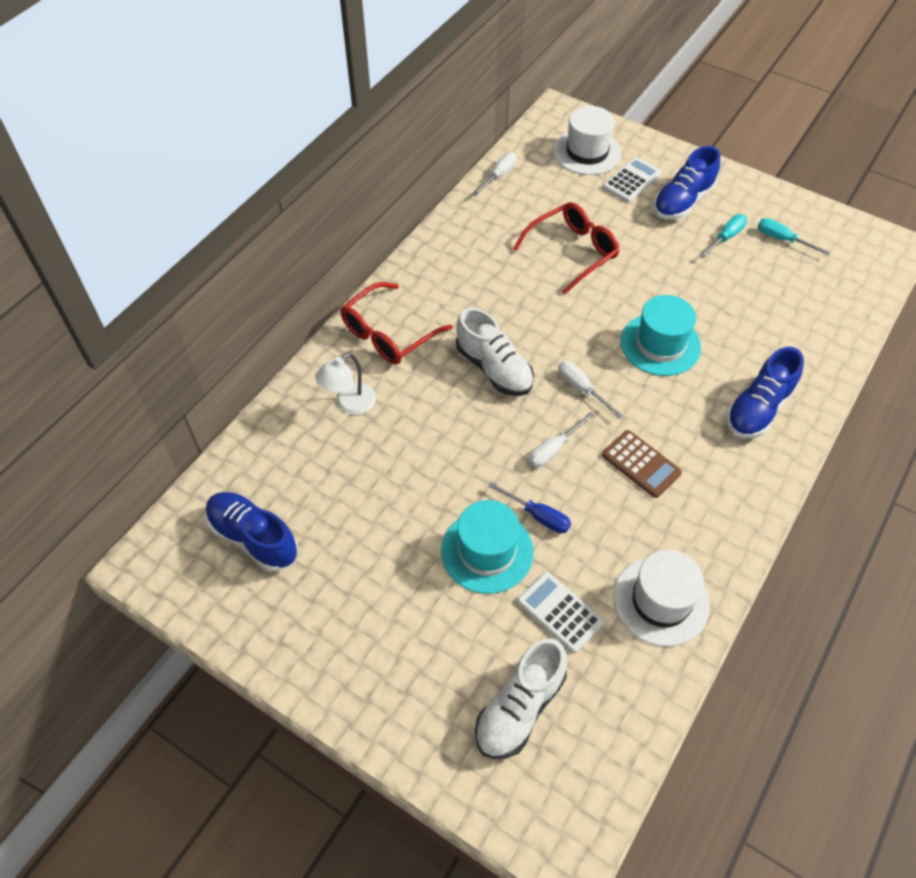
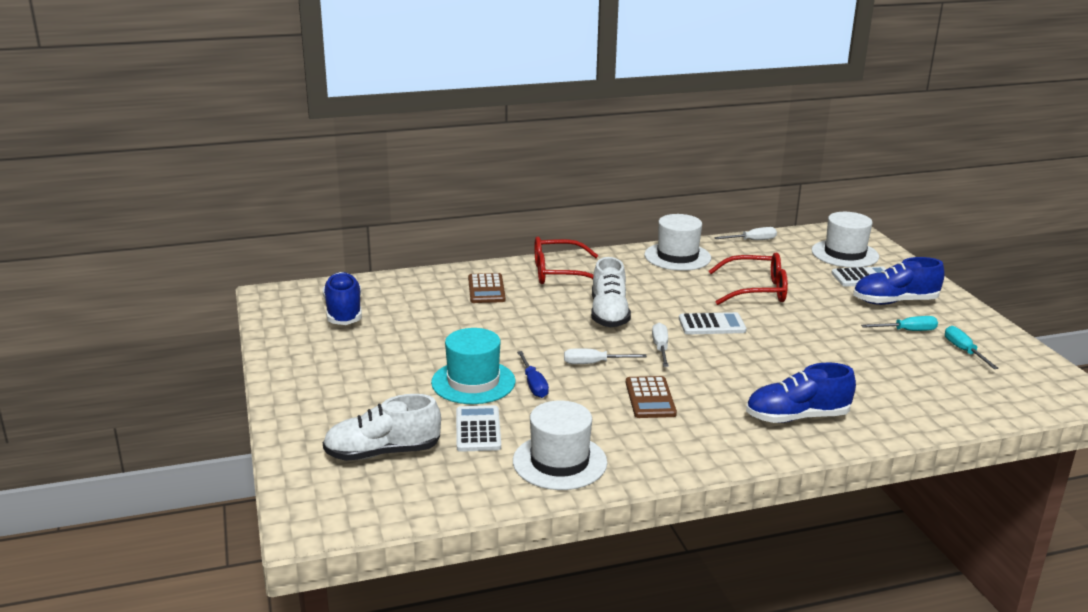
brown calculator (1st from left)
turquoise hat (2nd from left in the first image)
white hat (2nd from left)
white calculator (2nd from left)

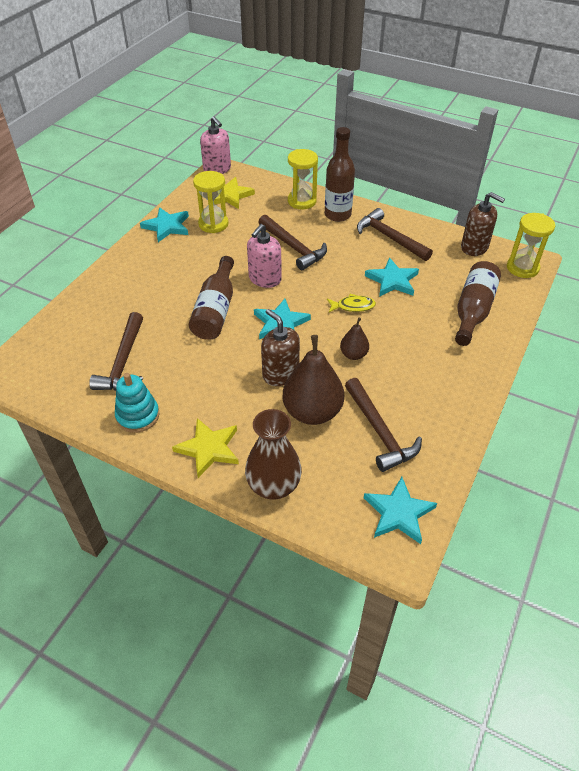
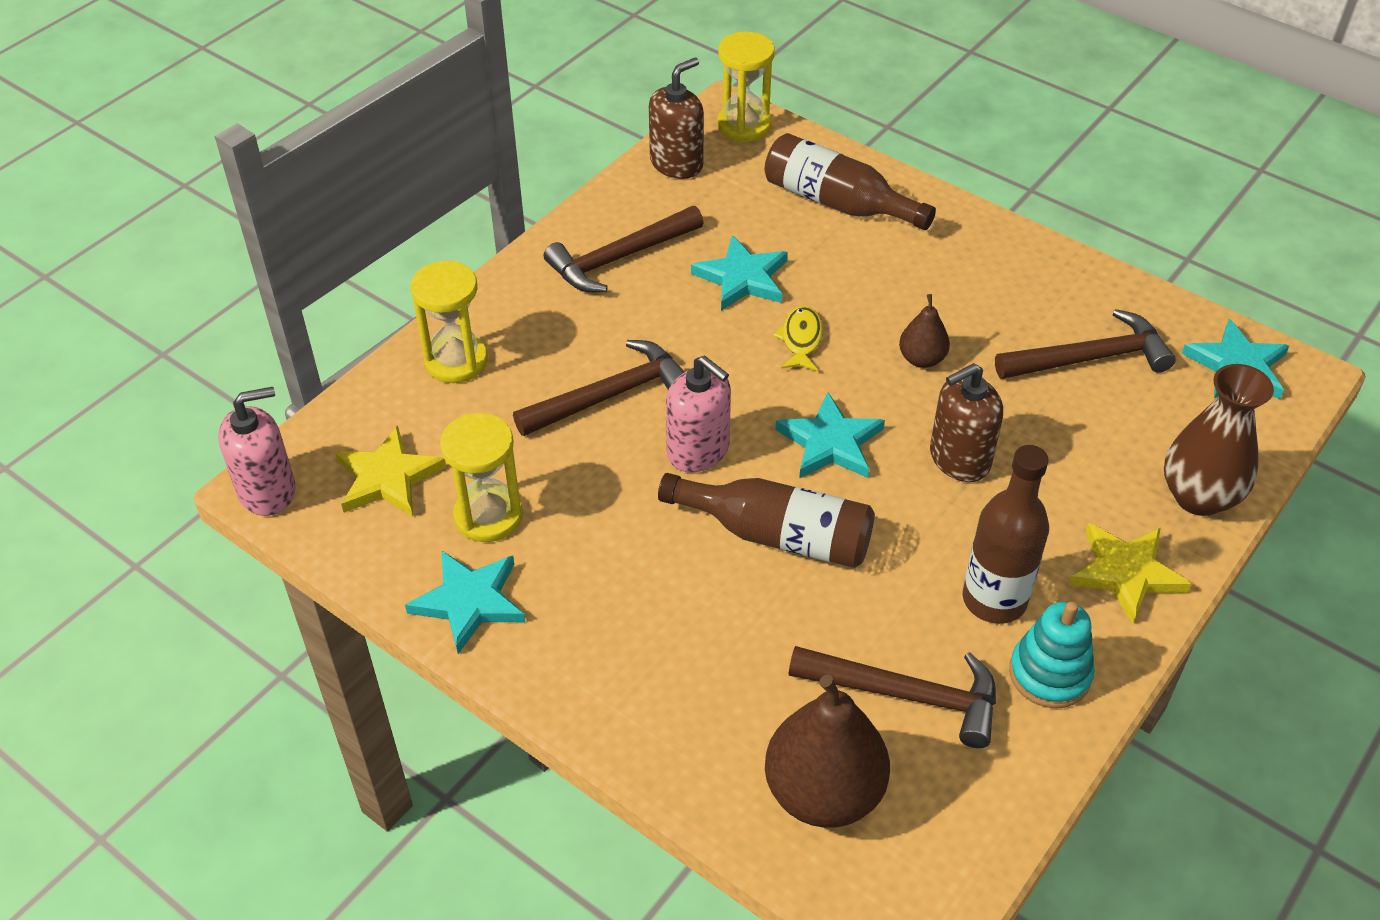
brown pear (1st from left)
brown bottle (3rd from left)

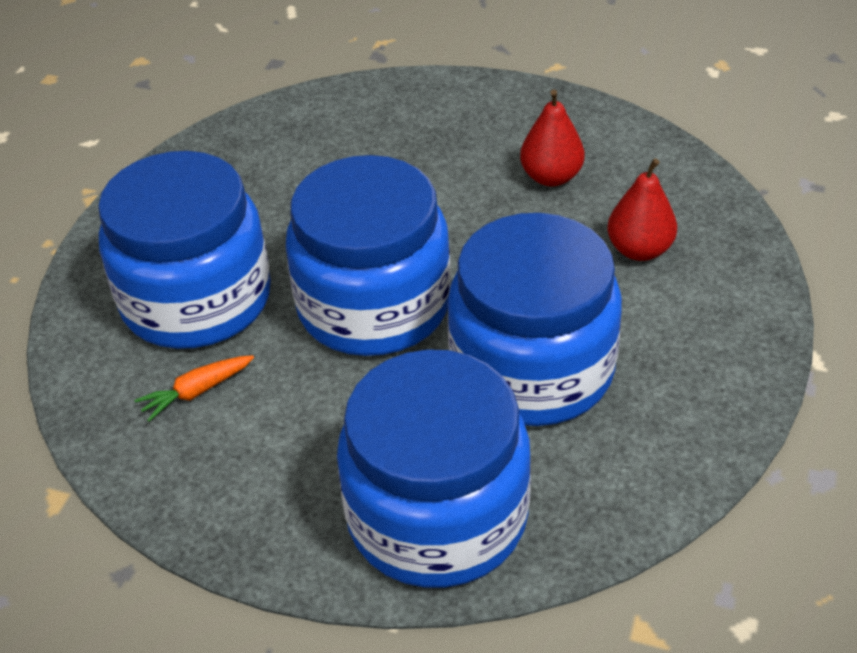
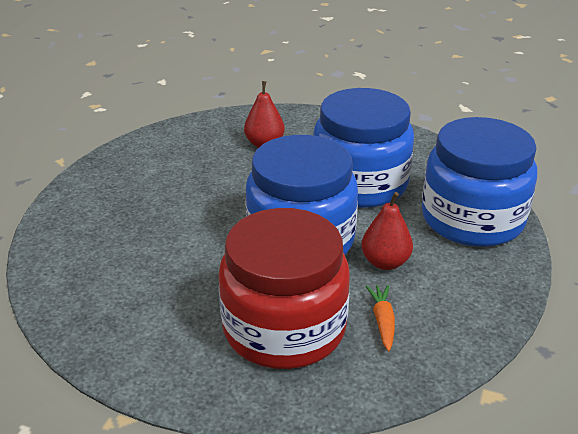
red jar
orange carrot
red pear (2nd from left)

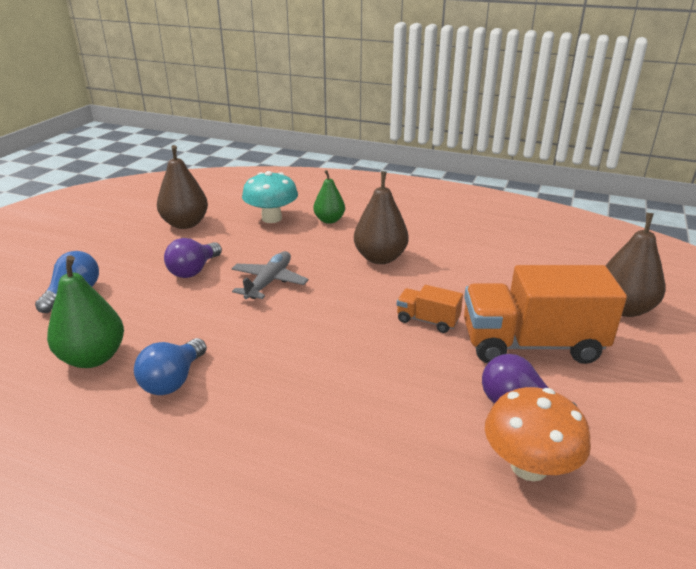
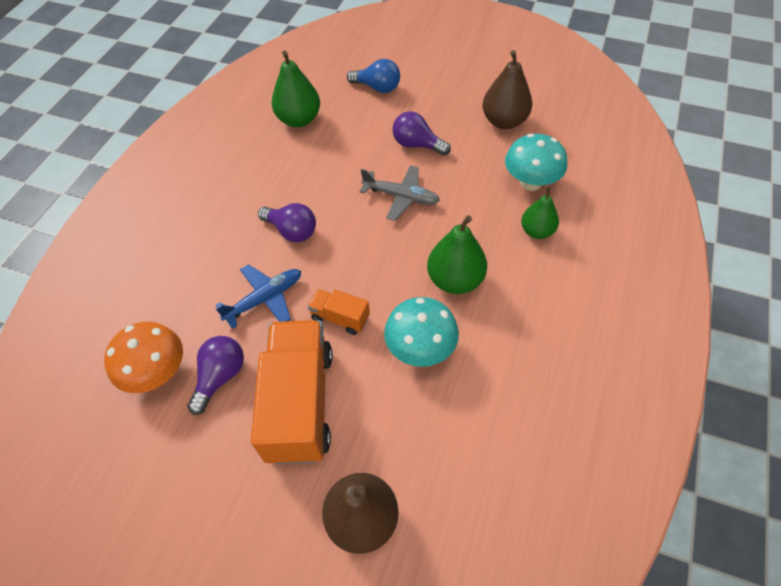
blue light bulb (2nd from left in the first image)
green pear (2nd from left)
orange truck (2nd from left)
blue plane
purple light bulb (2nd from left)
turquoise mushroom (1st from left)

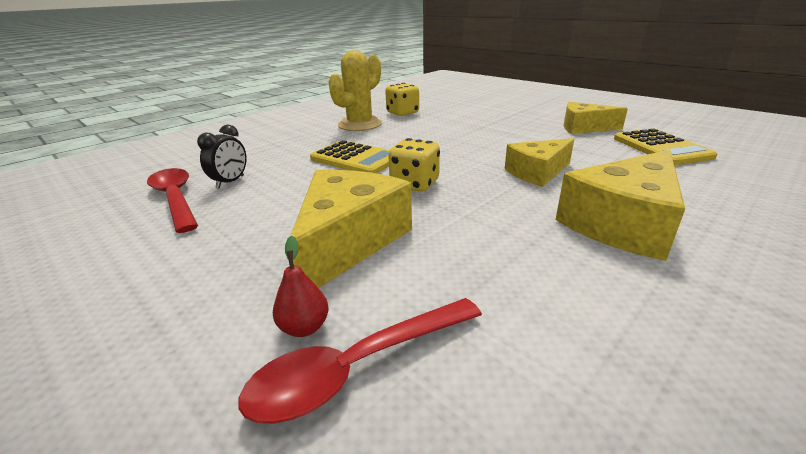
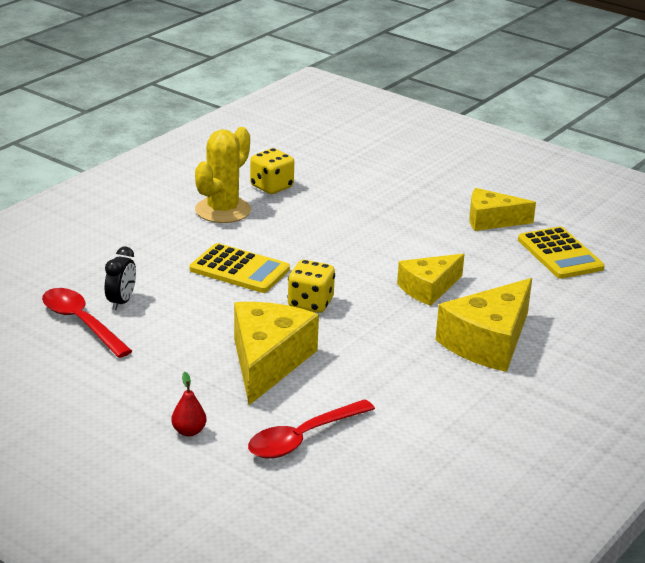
red pear

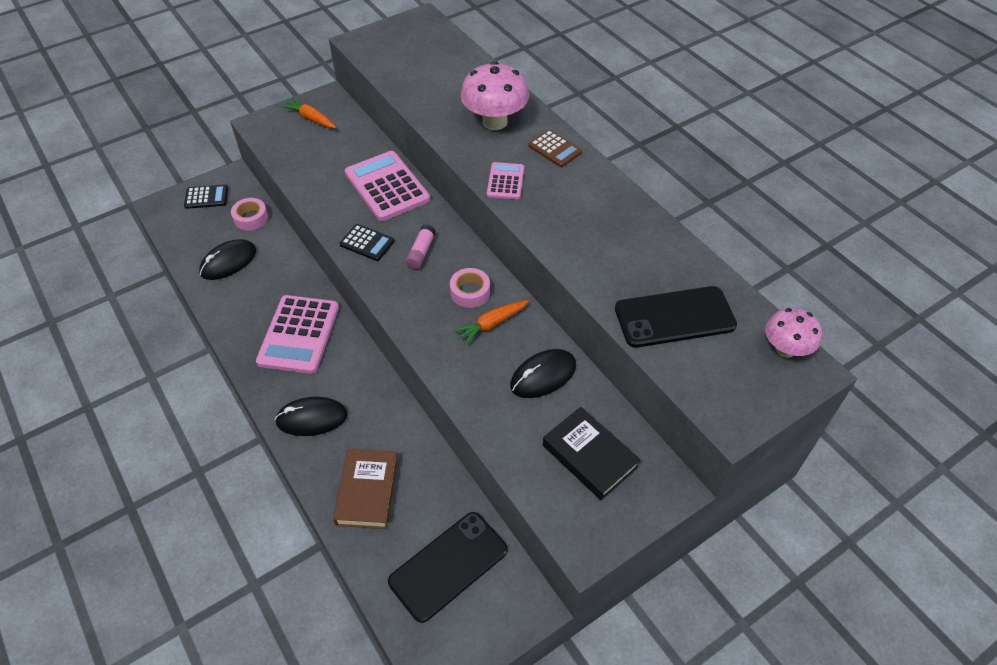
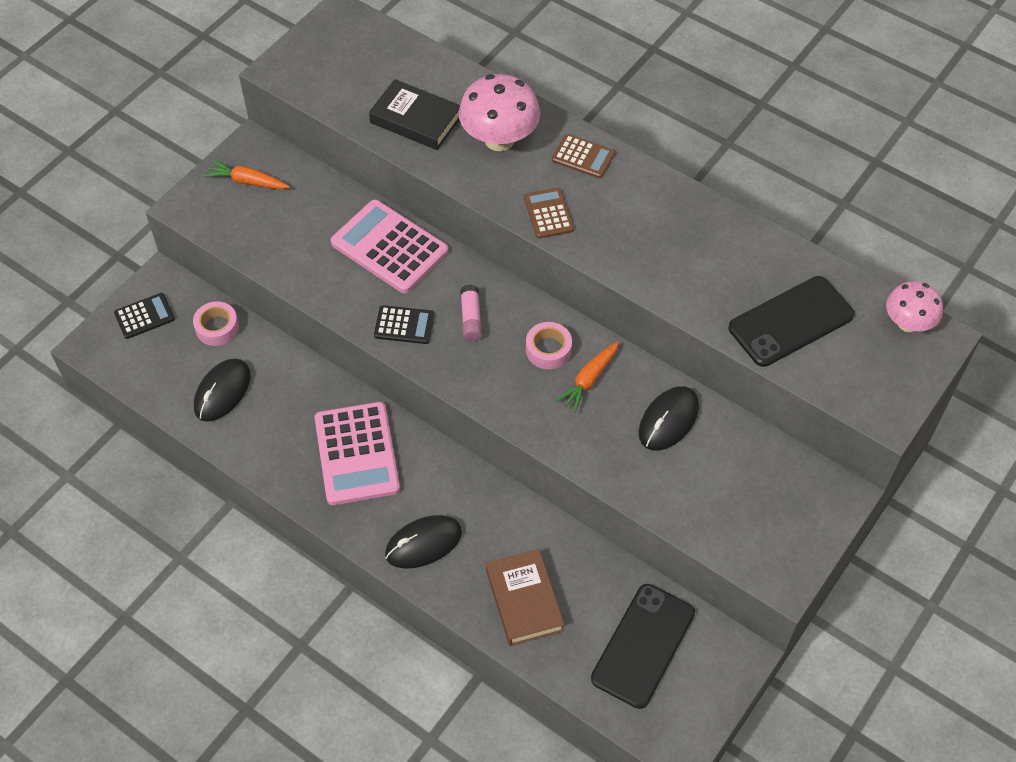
brown calculator (1st from left)
black book

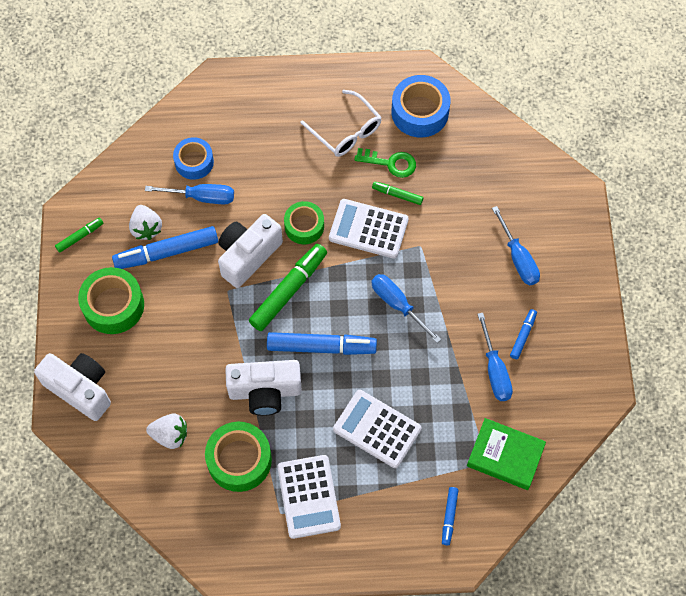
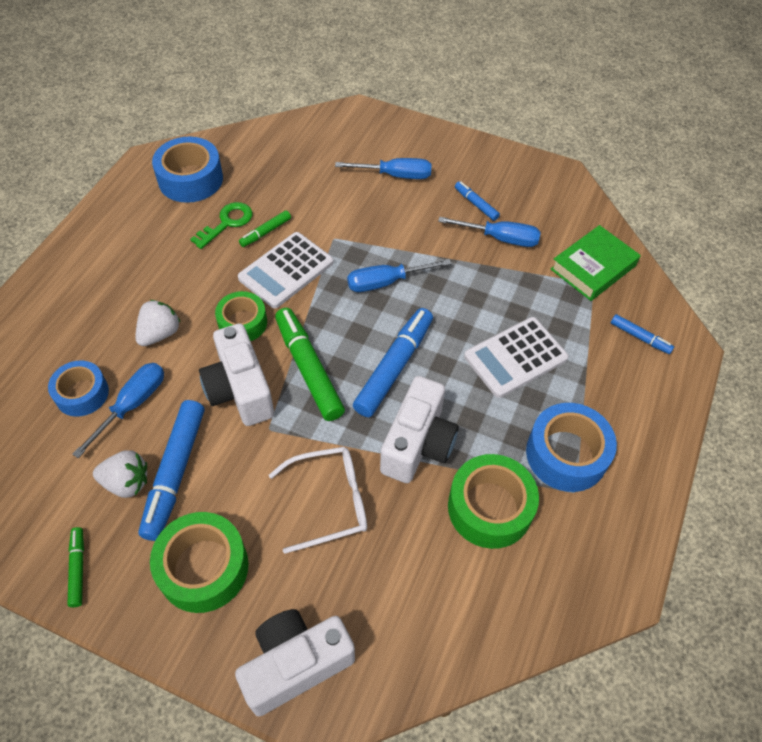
white strawberry (2nd from left)
blue tape (3rd from left)
white glasses

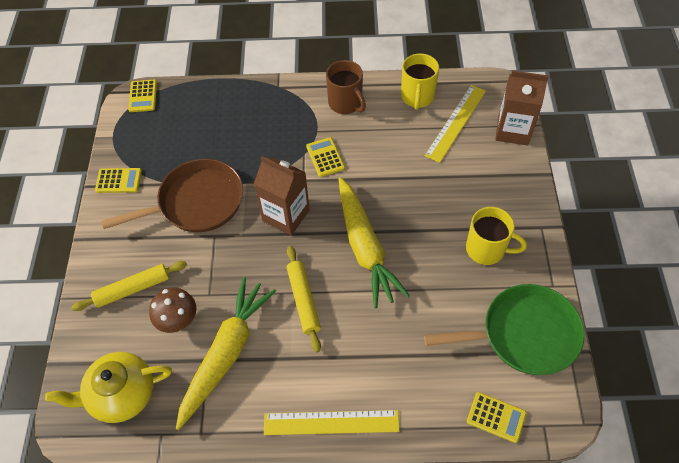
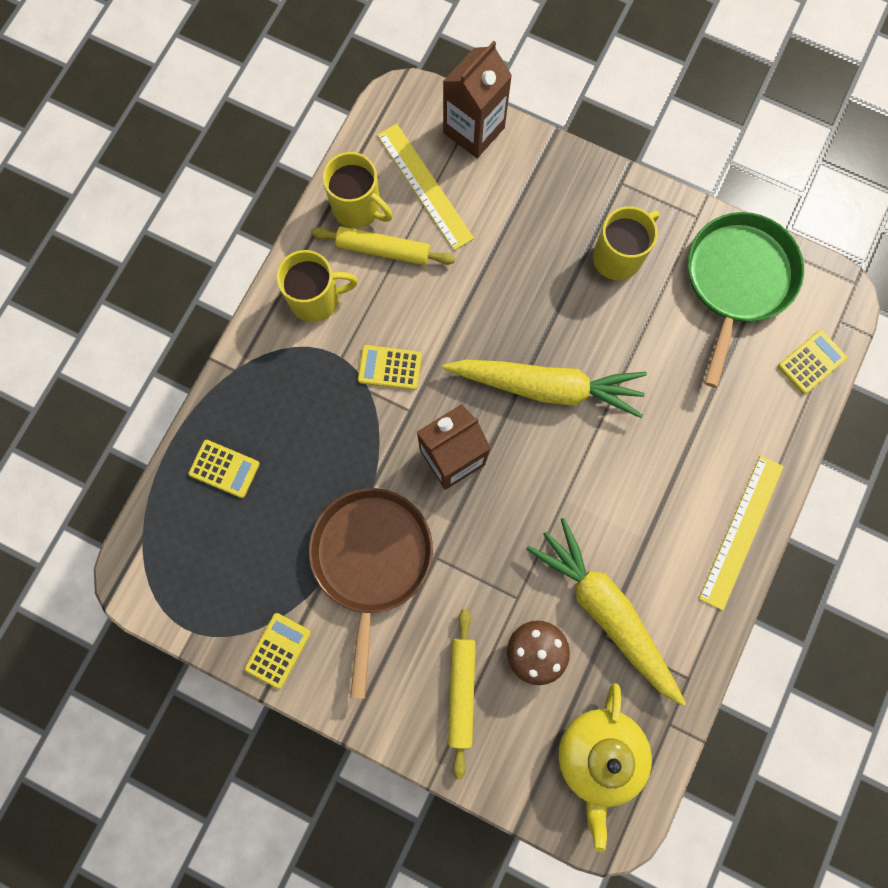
yellow calculator (1st from left)
yellow rolling pin (1st from left)
yellow mug (1st from left)

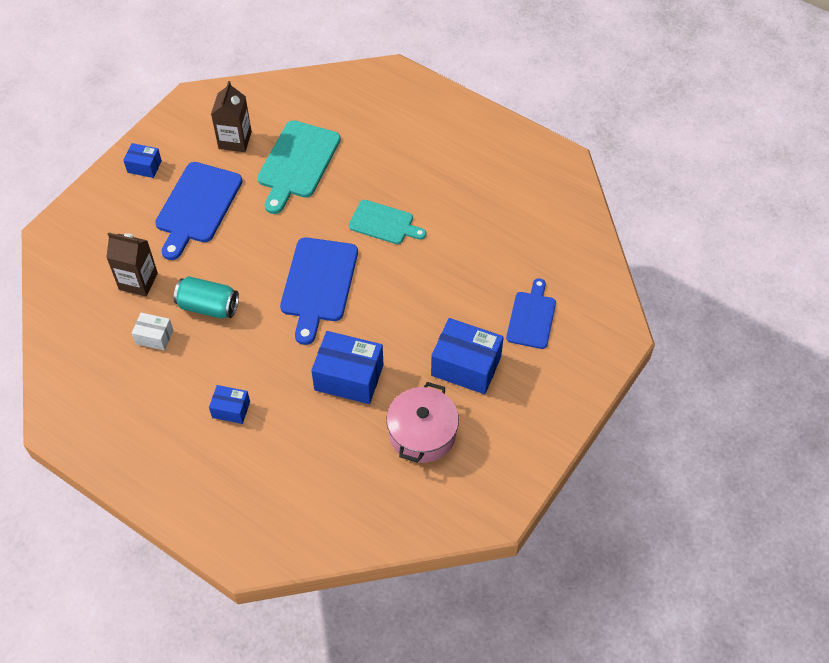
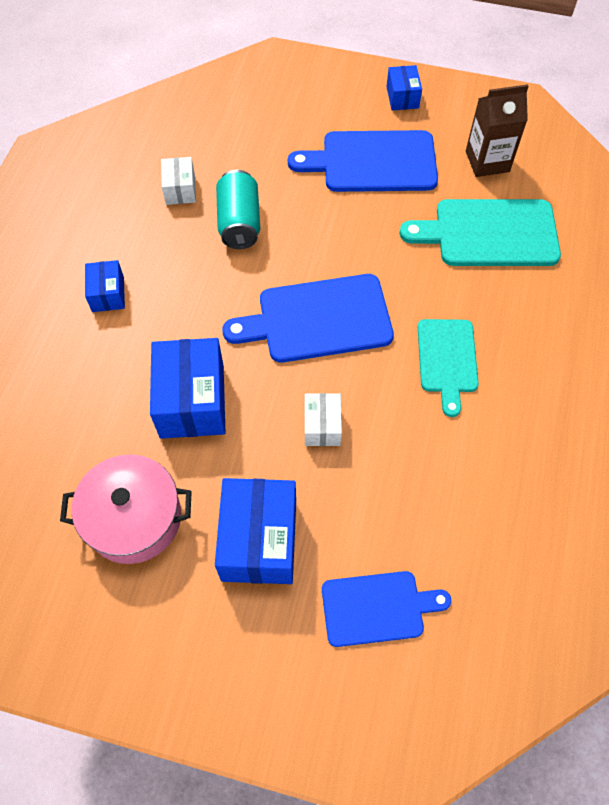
brown carton (1st from left in the first image)
white box (2nd from left)

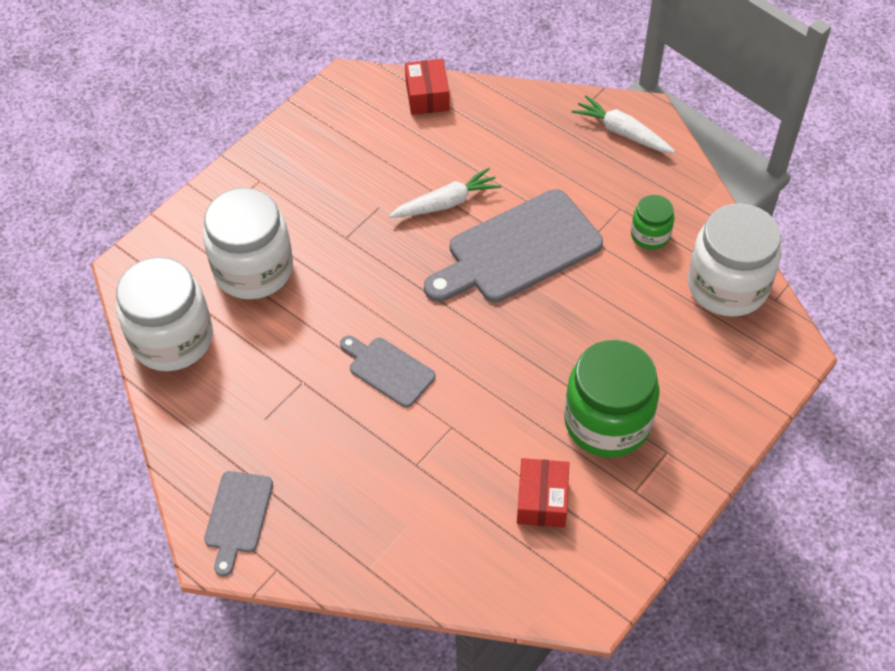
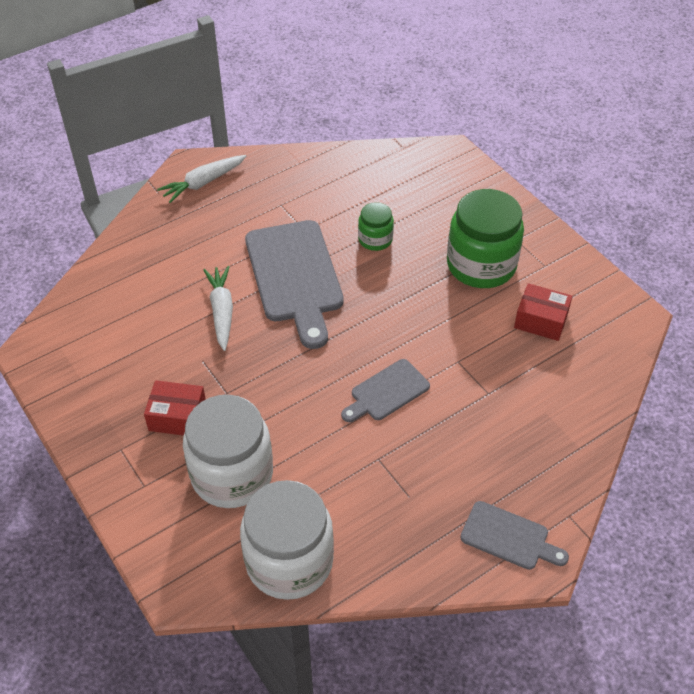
red box (1st from left)
green jar (1st from left)
white jar (3rd from left in the first image)

